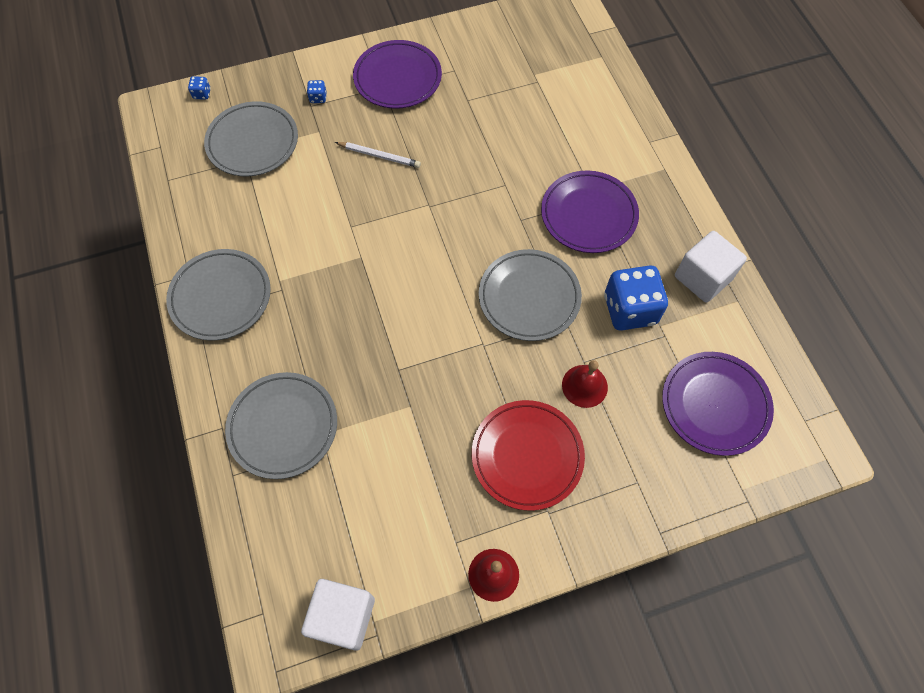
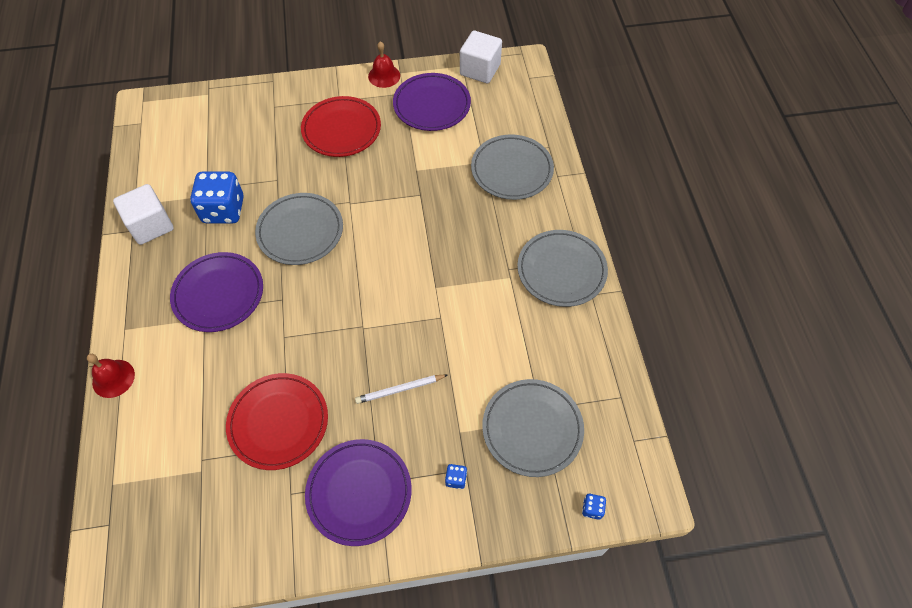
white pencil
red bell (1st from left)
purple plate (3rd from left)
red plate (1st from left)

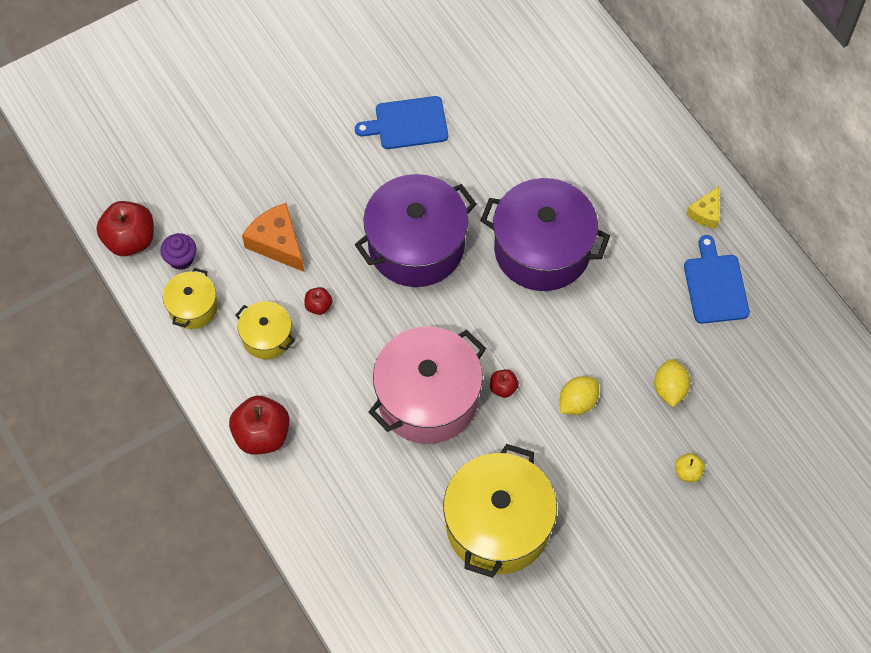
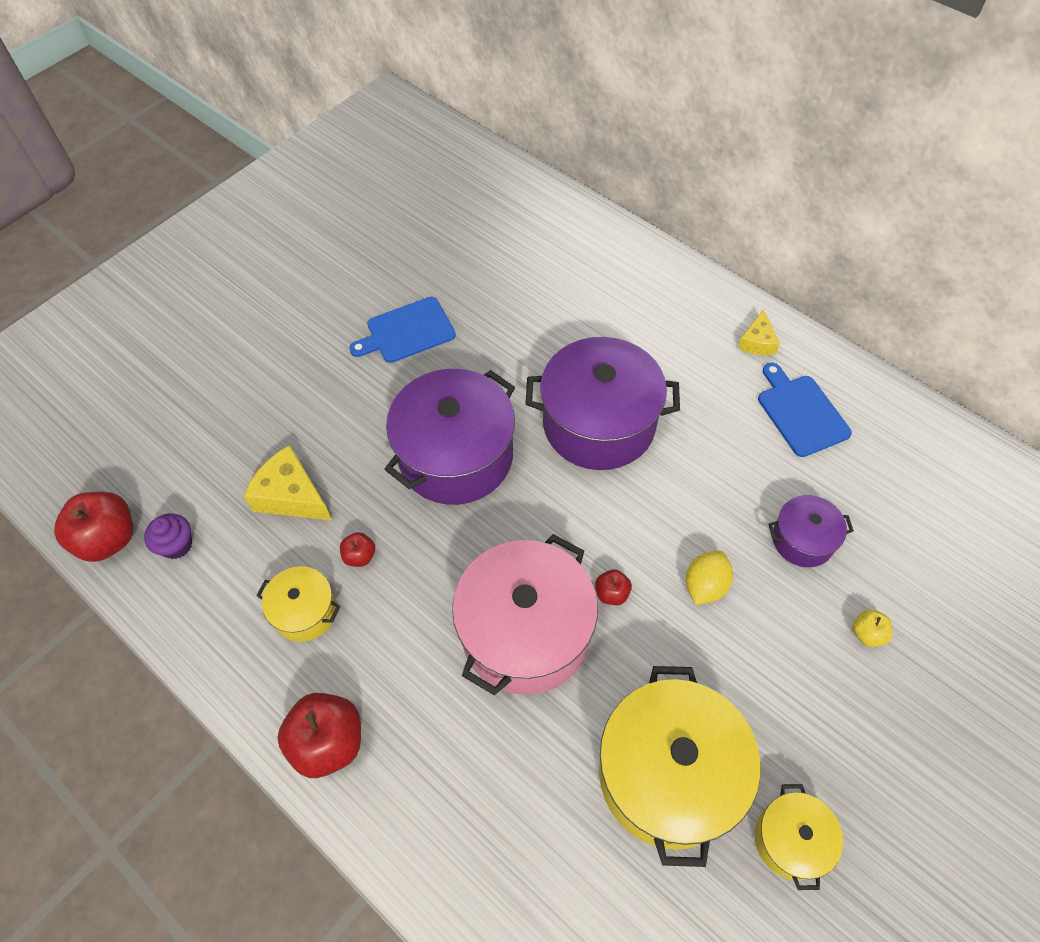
yellow pot (3rd from left)
yellow cheese (1st from left)
purple pot (3rd from left)

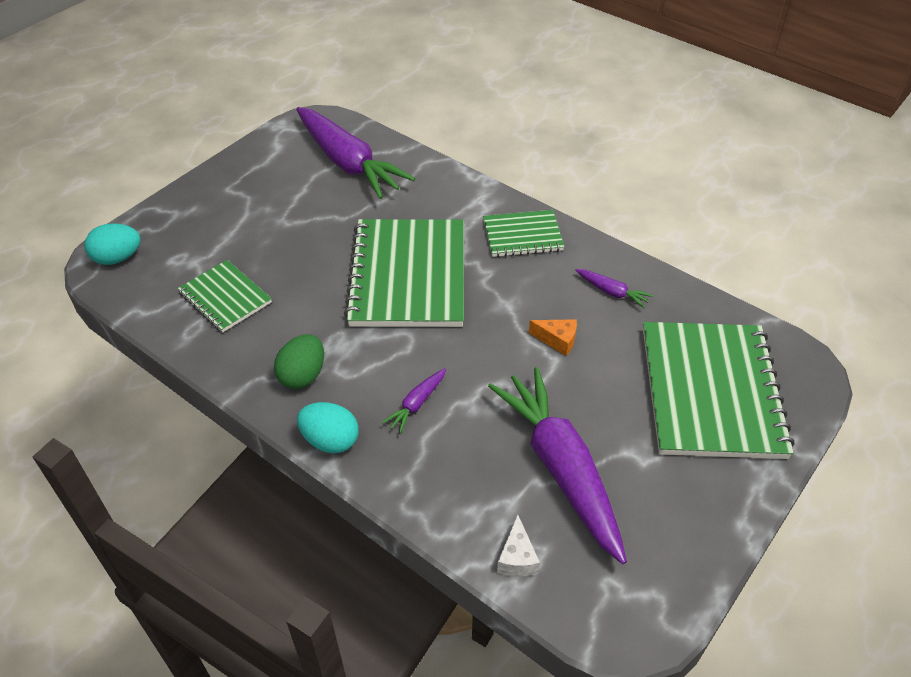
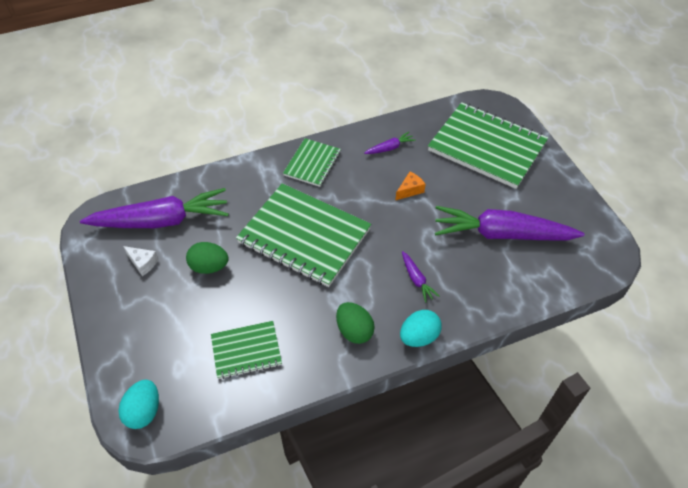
white cheese
green egg (1st from left)

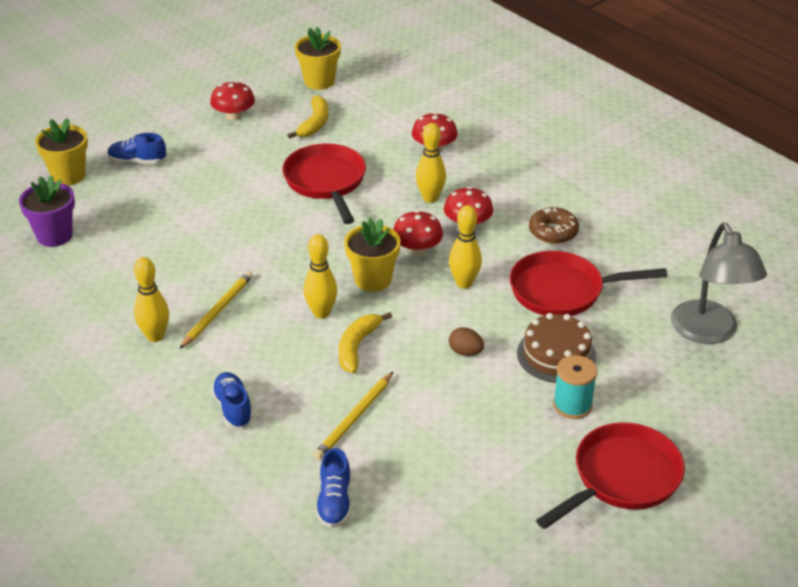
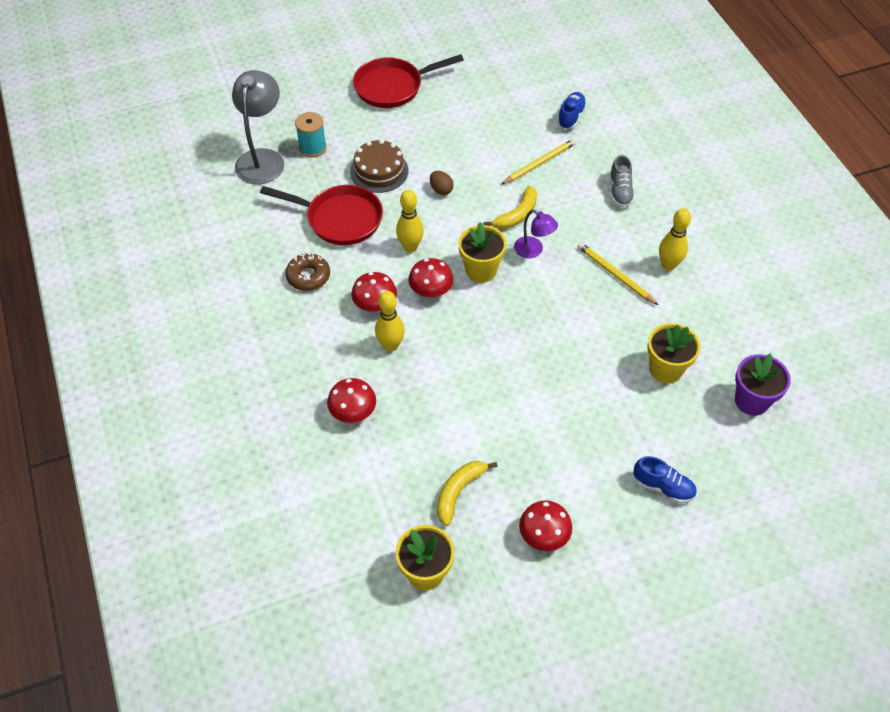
yellow flower pot (3rd from left)
yellow pencil (2nd from left)
grey shoe
red pan (1st from left in the first image)
purple lamp
turquoise spool

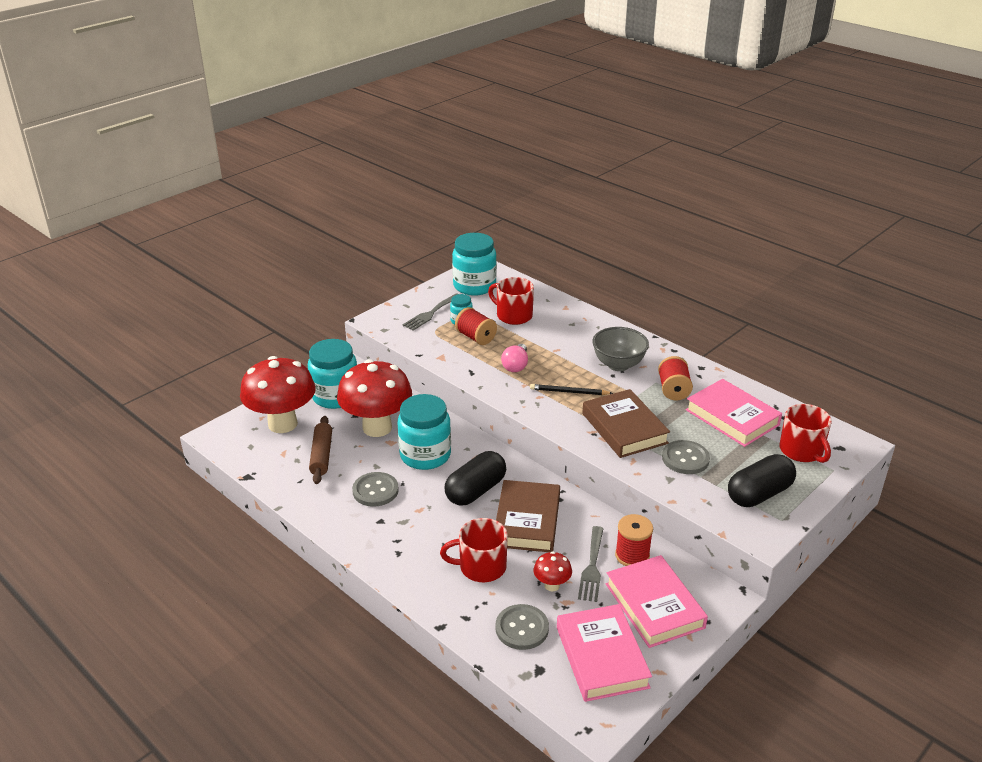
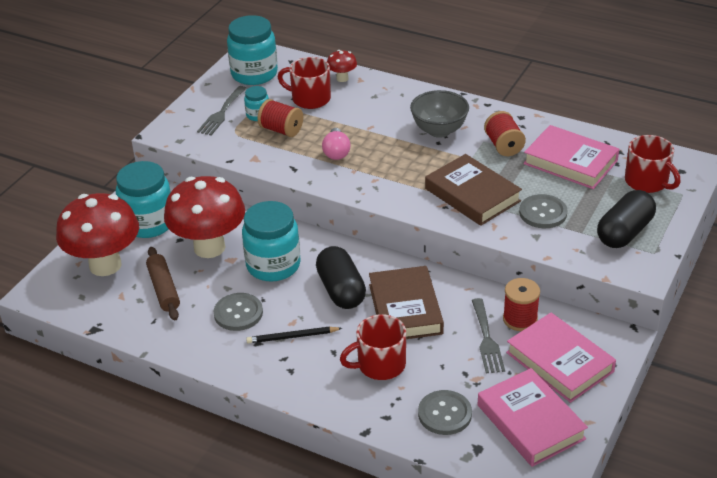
black capsule (1st from left)
black pencil
red mushroom (3rd from left)

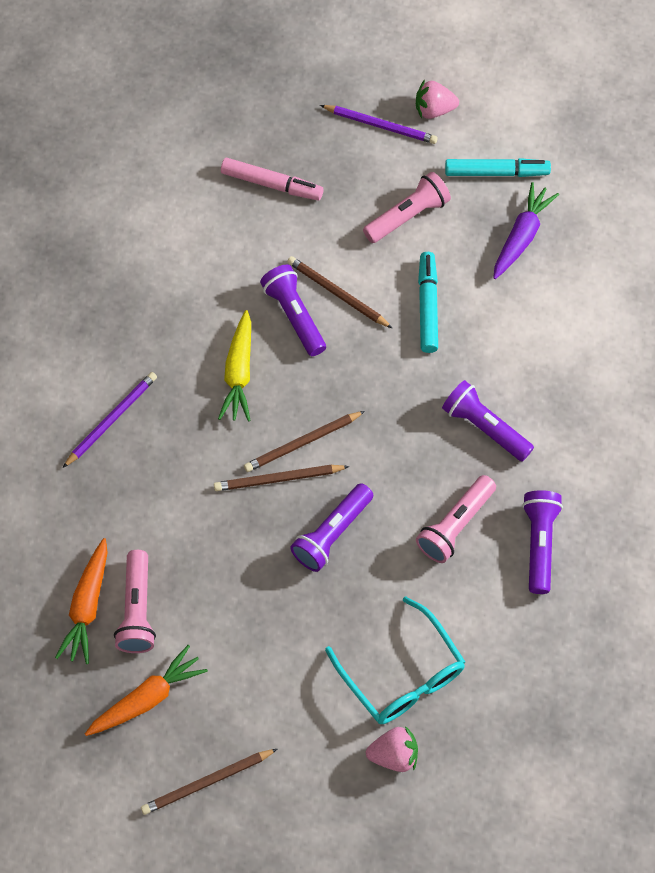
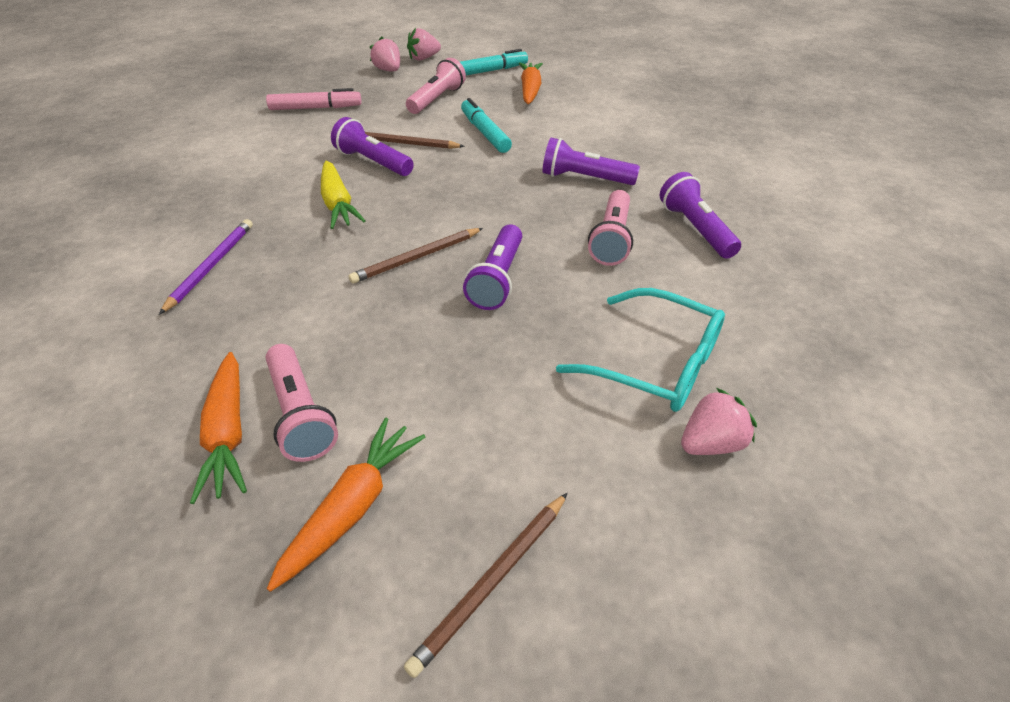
brown pencil (3rd from left in the first image)
pink strawberry (1st from left)
orange carrot (3rd from left)

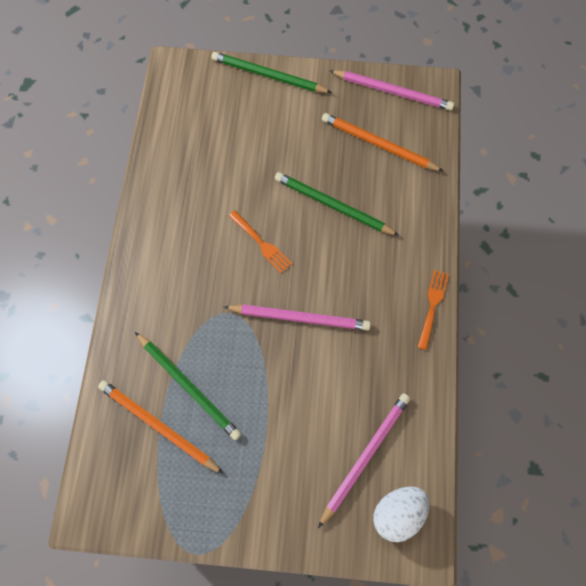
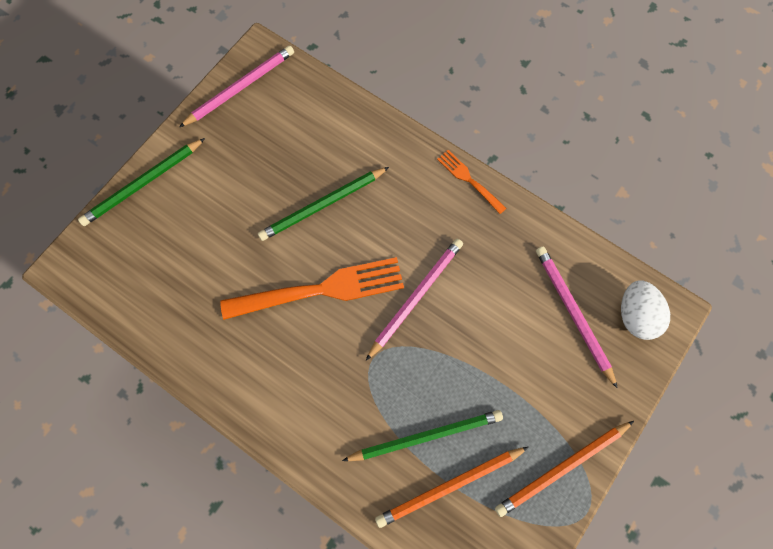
orange fork (1st from left)
orange pencil (2nd from left)

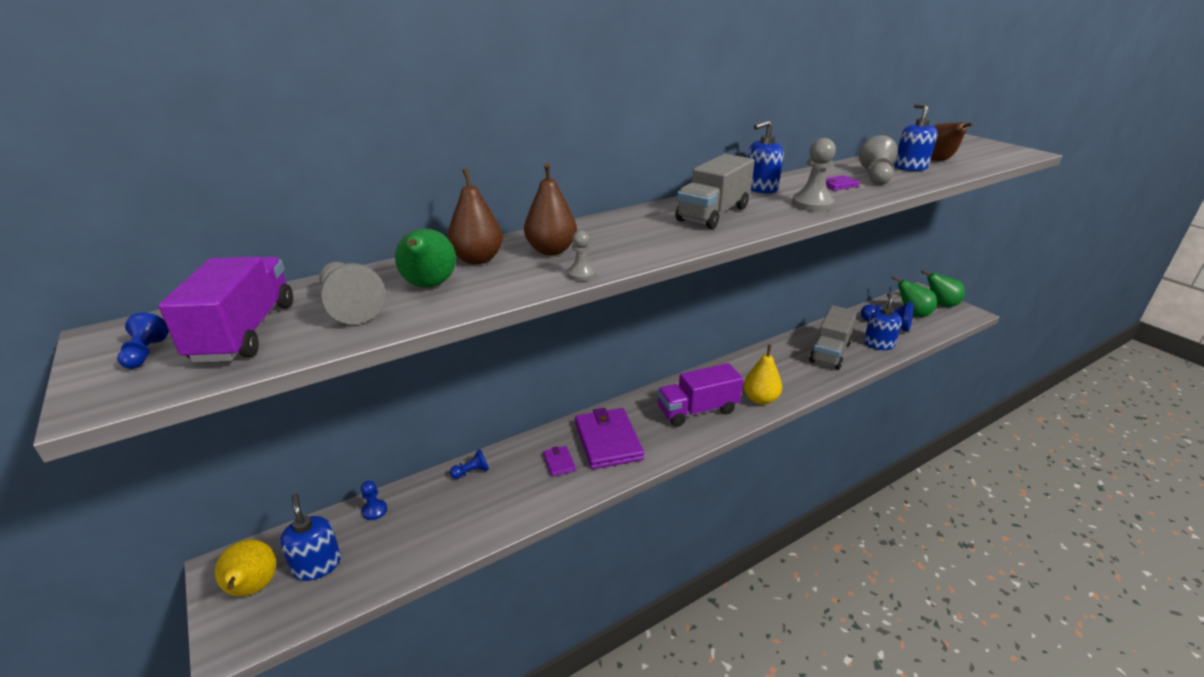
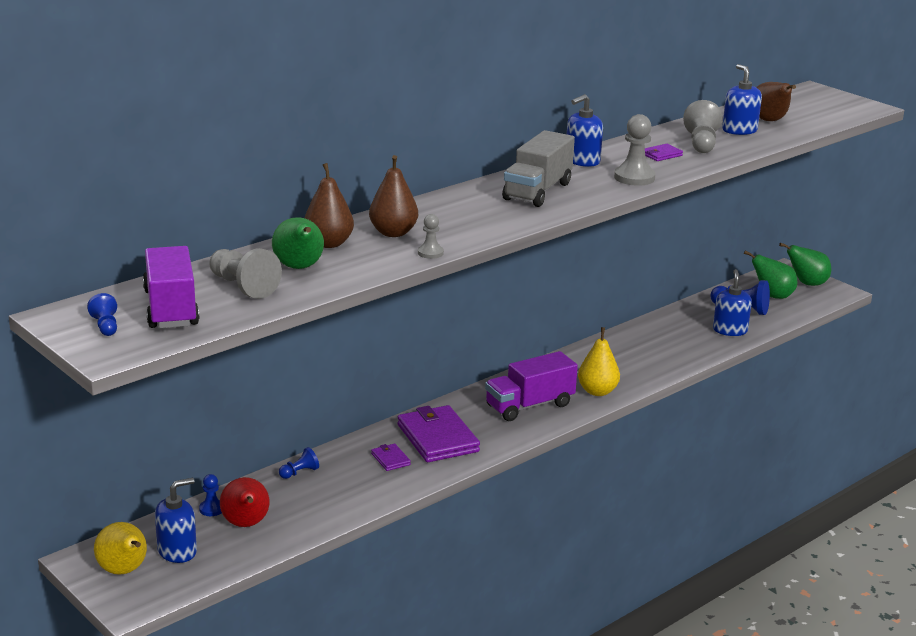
blue soap dispenser (1st from left)
grey truck (2nd from left in the first image)
red pear

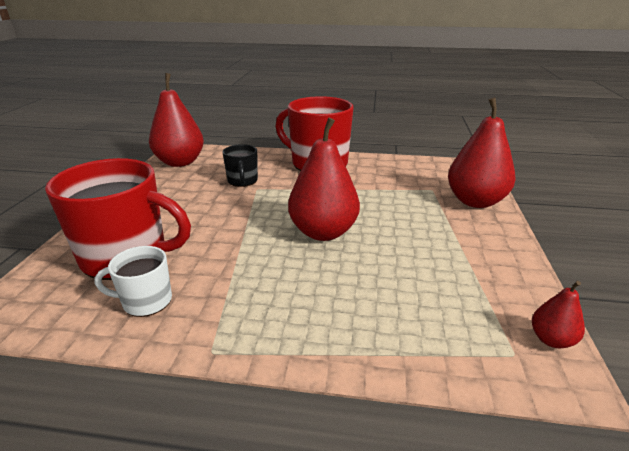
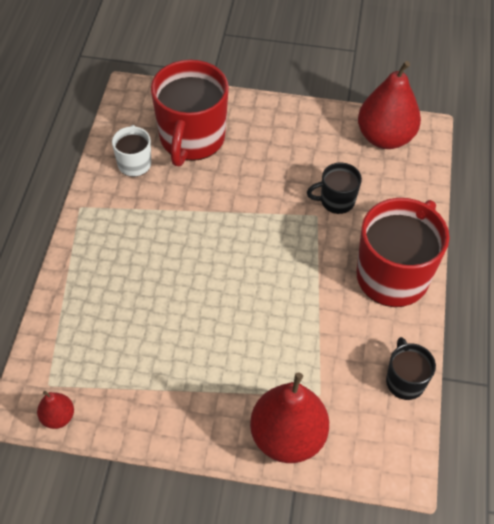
red pear (2nd from left in the first image)
black mug (2nd from left)

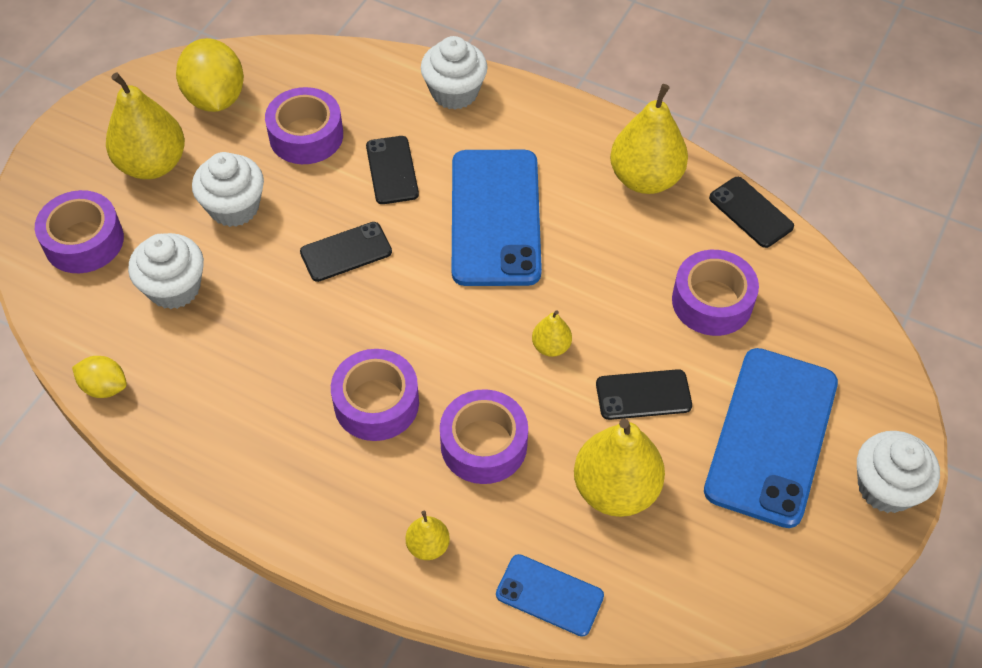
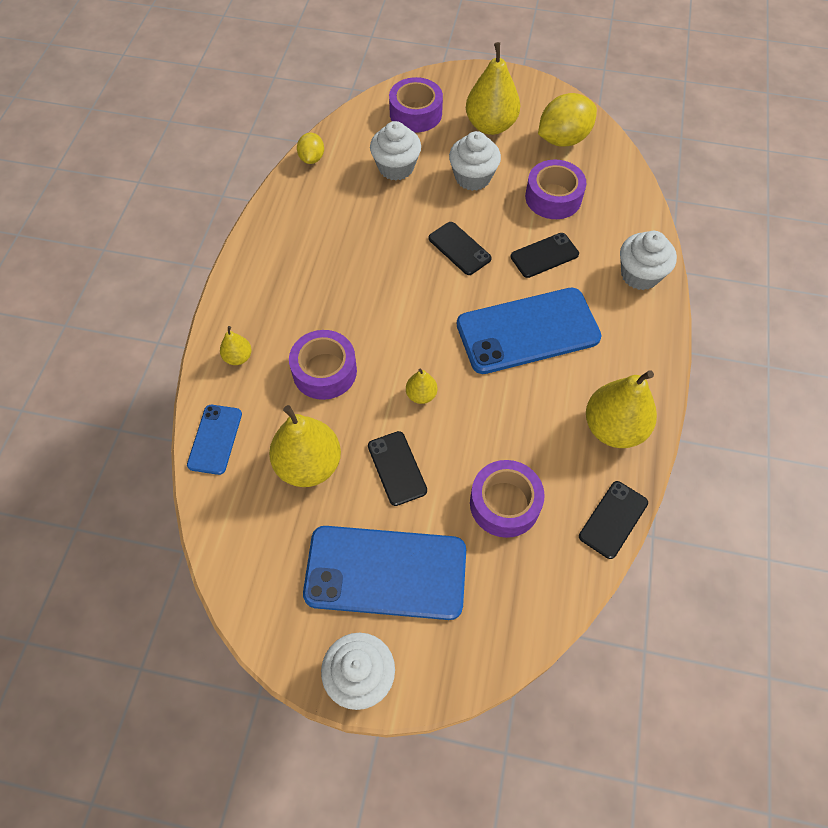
purple tape (3rd from left in the first image)

